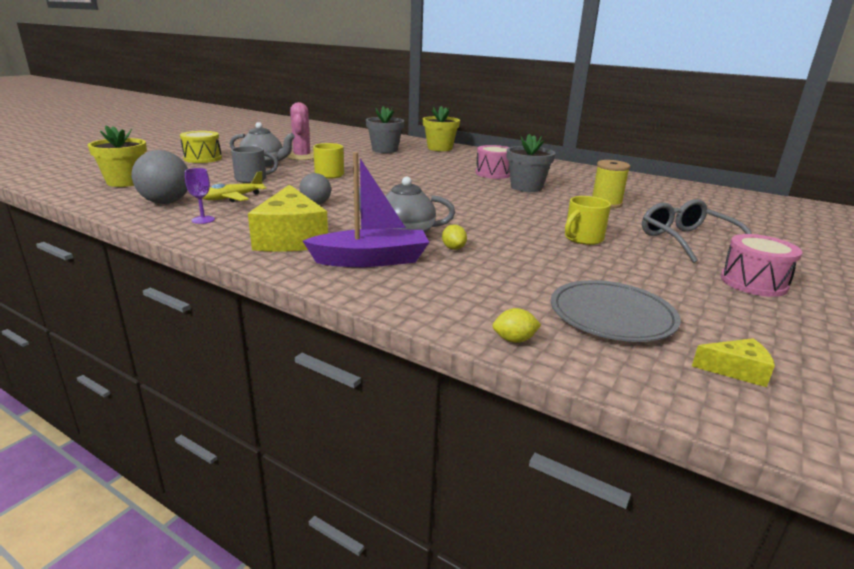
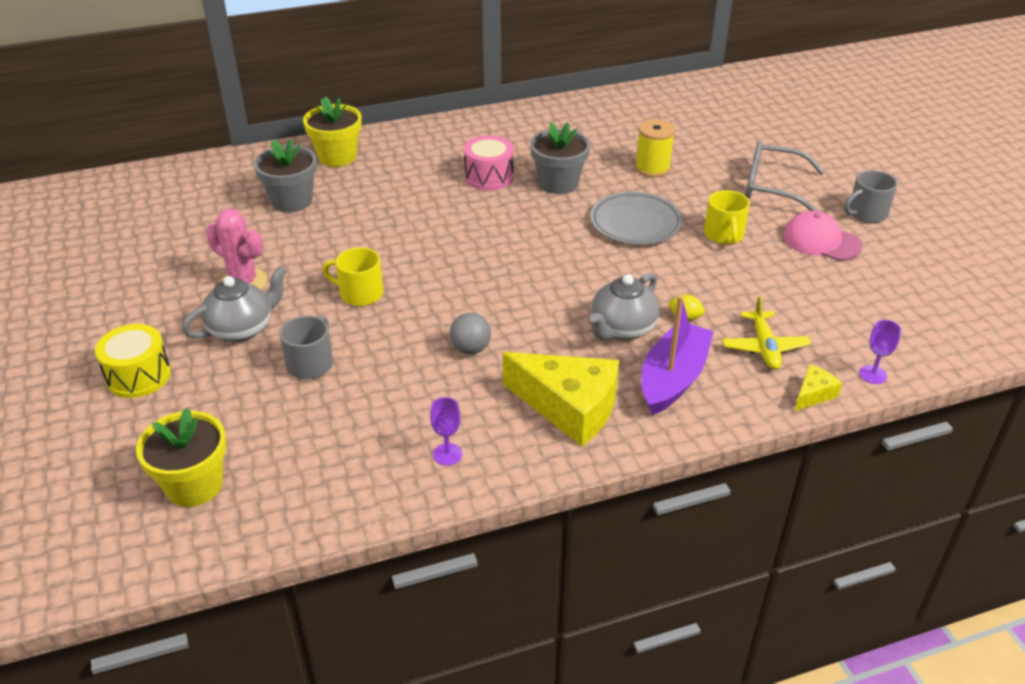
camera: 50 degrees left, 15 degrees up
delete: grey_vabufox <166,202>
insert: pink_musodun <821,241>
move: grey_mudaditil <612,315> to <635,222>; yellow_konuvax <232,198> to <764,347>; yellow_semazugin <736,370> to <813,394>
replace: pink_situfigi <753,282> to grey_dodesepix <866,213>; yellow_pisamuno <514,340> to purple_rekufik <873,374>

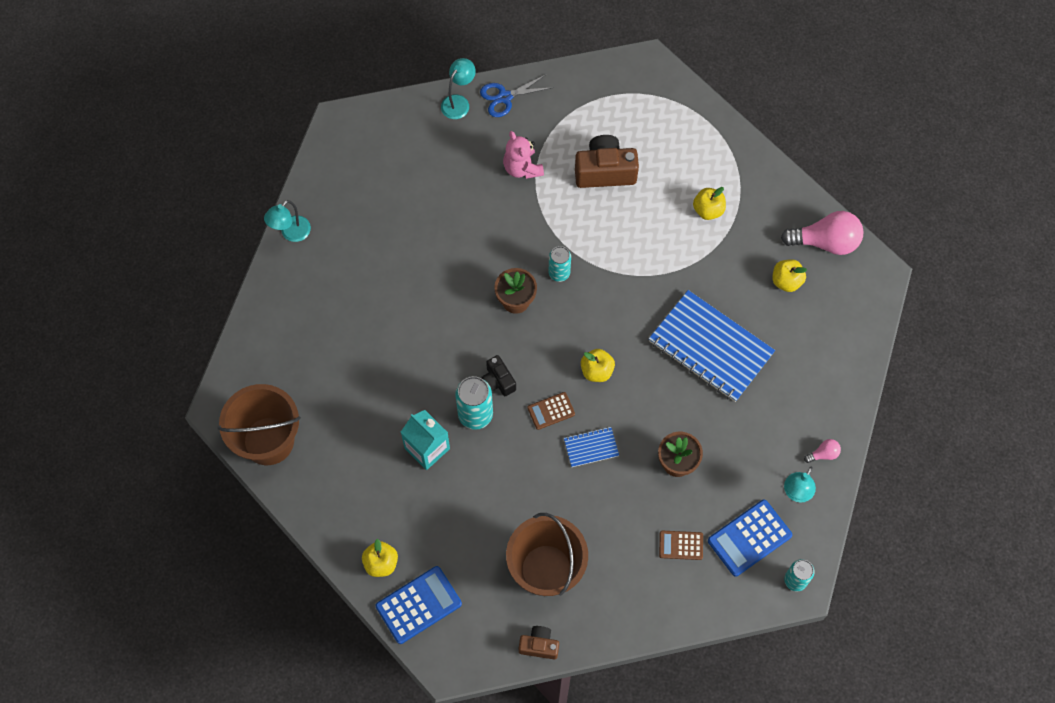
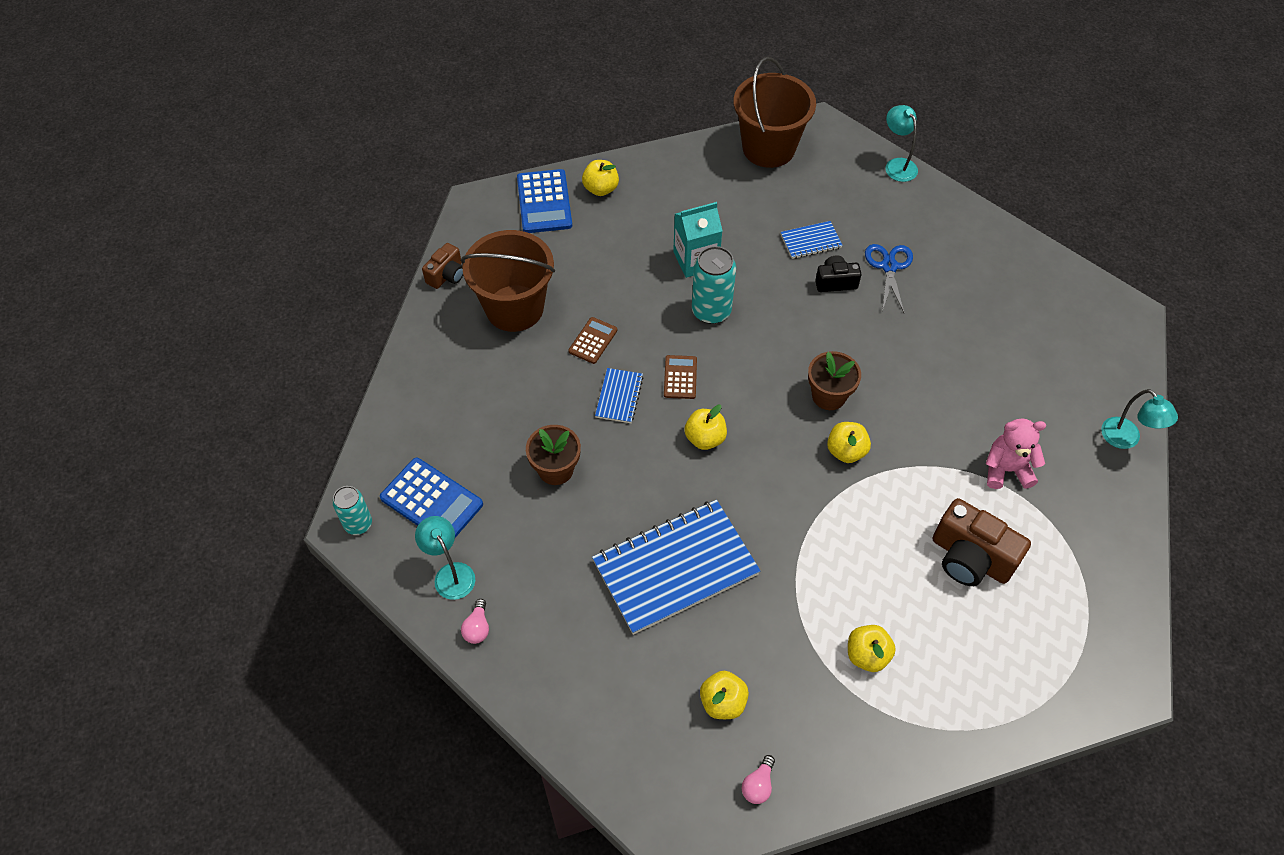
camera: 115 degrees right, 10 degrees down
insert: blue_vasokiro <810,241>
move: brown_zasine <681,545> to <593,341>; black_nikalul <498,381> to <835,282>; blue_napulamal <505,97> to <889,266>; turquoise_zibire <291,233> to <897,165>
replace: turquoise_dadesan <559,273> to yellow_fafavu <846,451>
rotate: blue_zasine <749,538> = <431,501> 135 degrees clockwise; brown_nikalul <605,171> = <970,558> 105 degrees clockwise
resize: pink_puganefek <825,242> = <758,785> x0.45

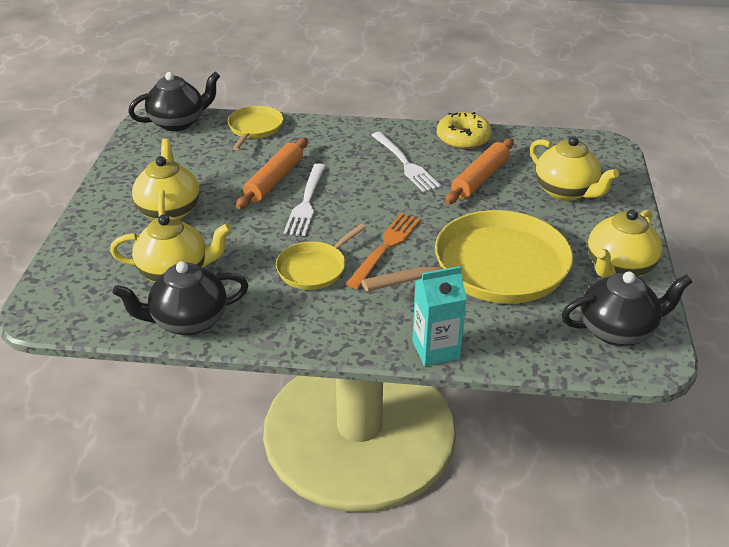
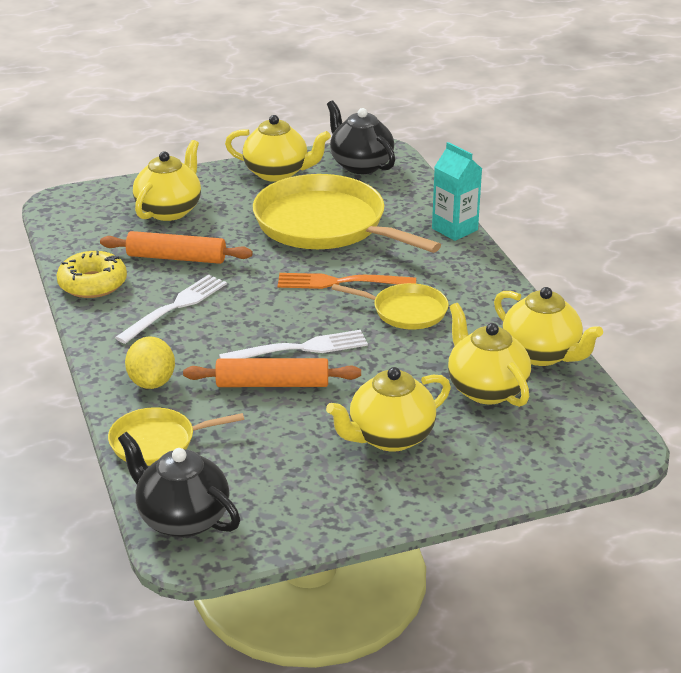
camera: 115 degrees left, 5 degrees down
insert: yellow_pisamuno <152,382>
recolor: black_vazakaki <188,321> to yellow_vazakaki <542,354>

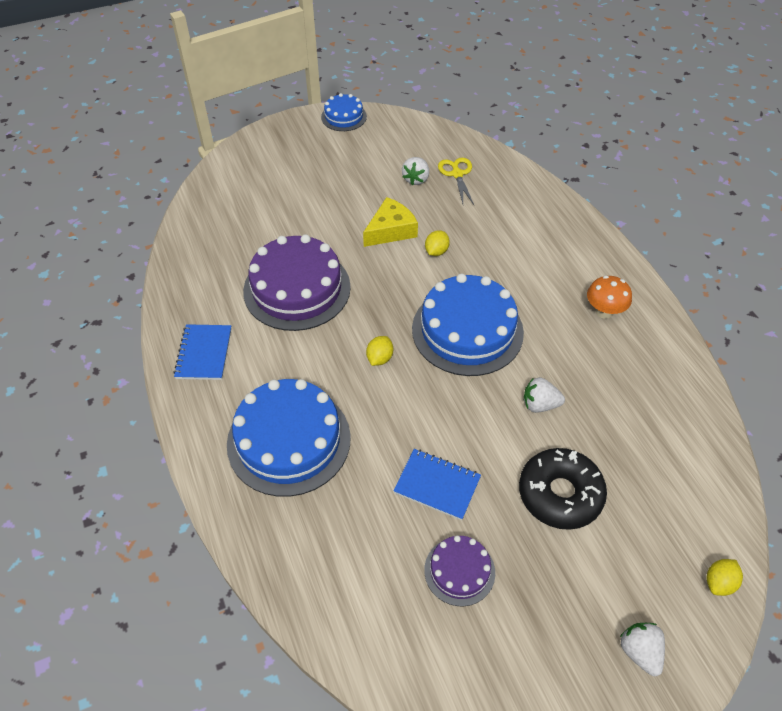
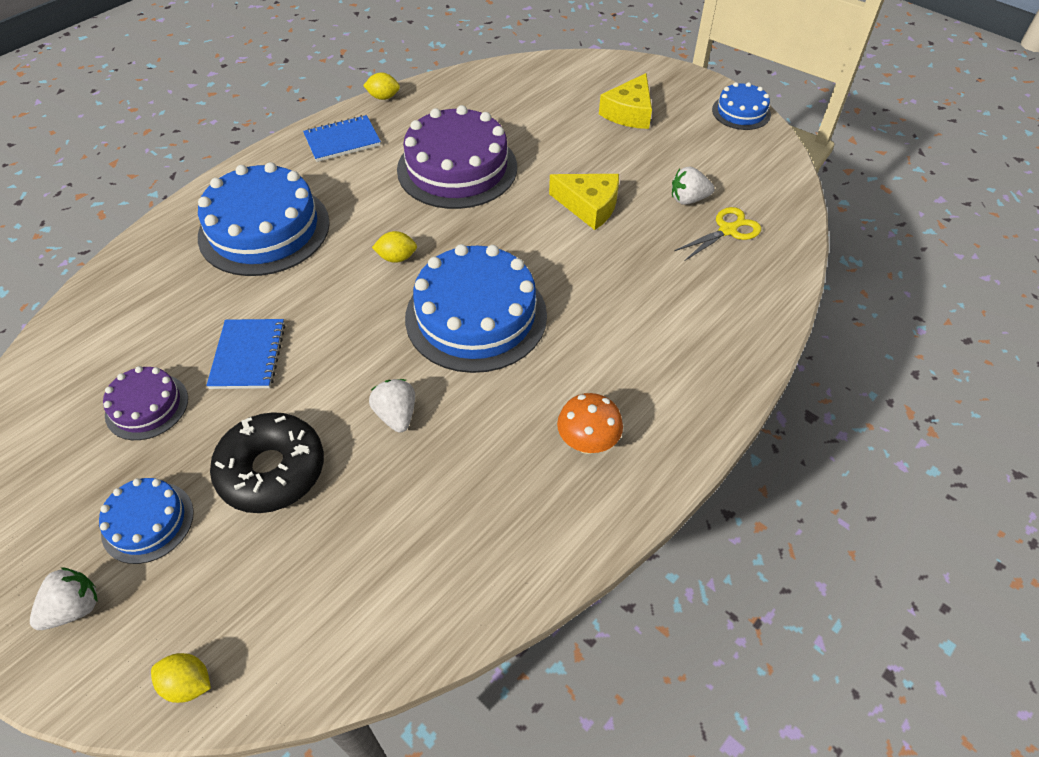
camera: 65 degrees right, 0 degrees up
insert: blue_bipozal <148,522>; yellow_semazugin <629,113>
move: yellow_pisamuno <436,251> to <383,97>

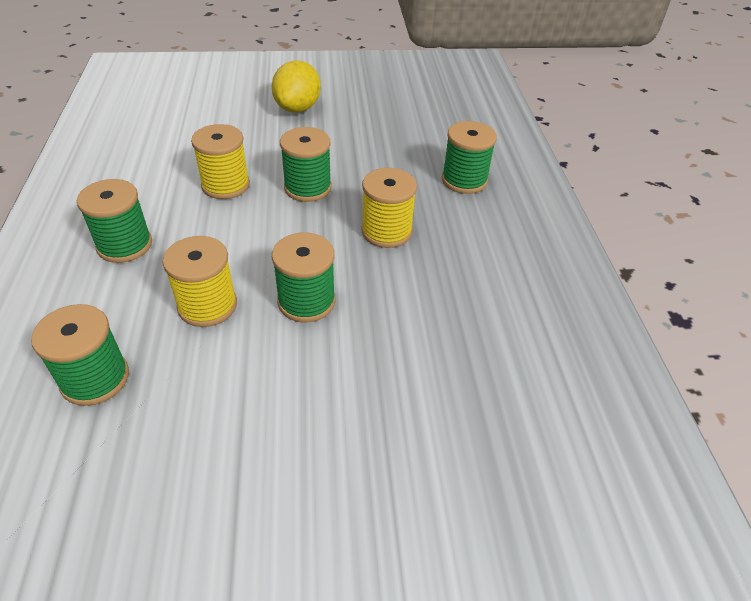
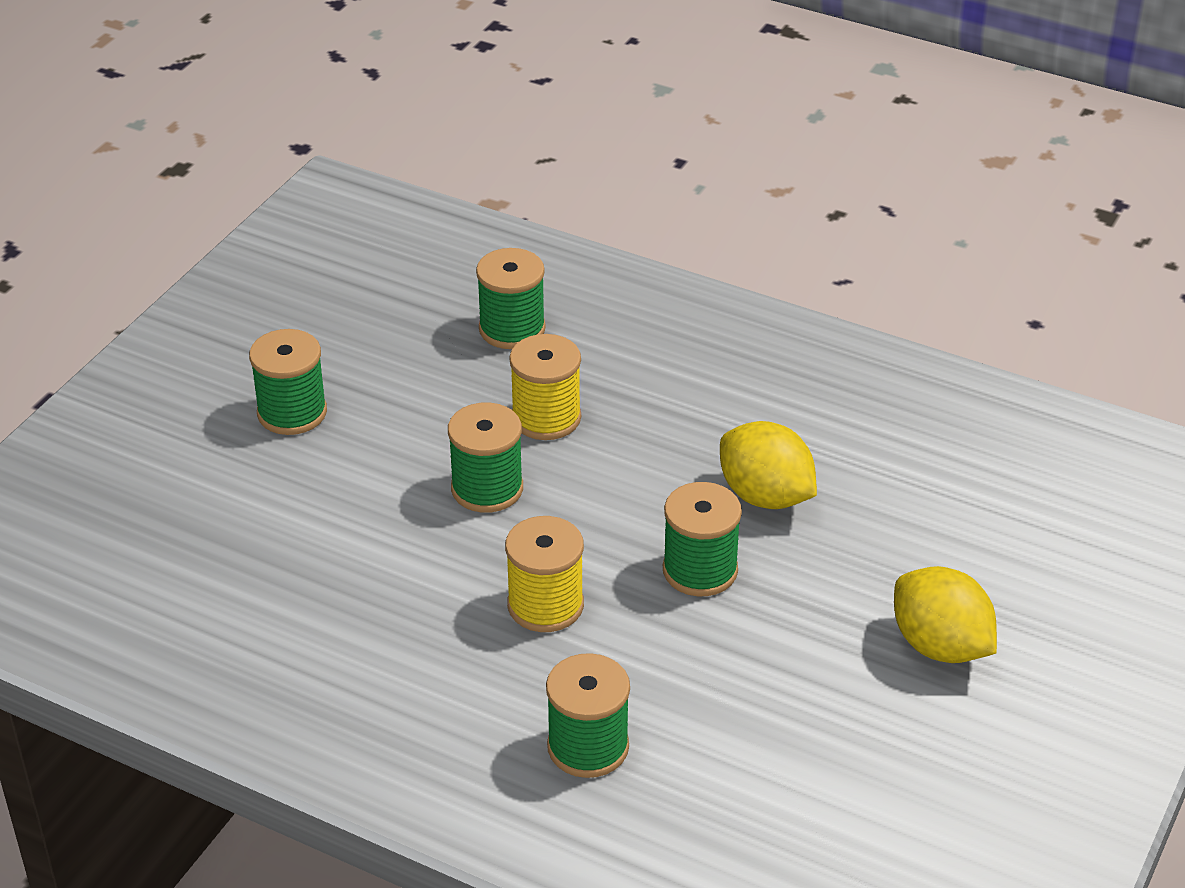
camera: 125 degrees right, 5 degrees down
move: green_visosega <125,245> to <292,412>
replace: yellow_visosega <225,185> to yellow_pisamuno <765,496>

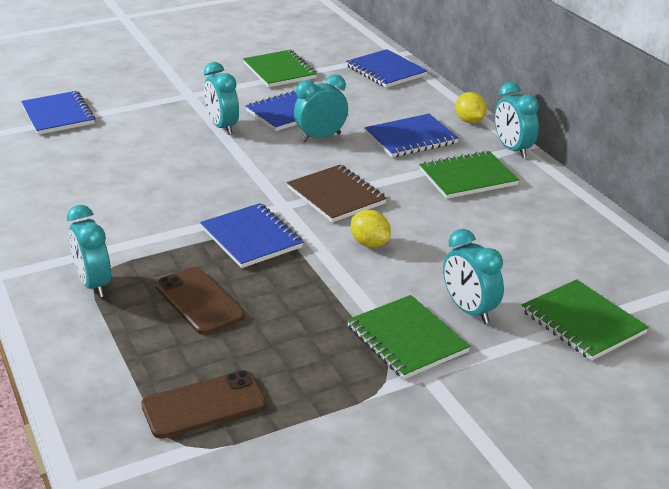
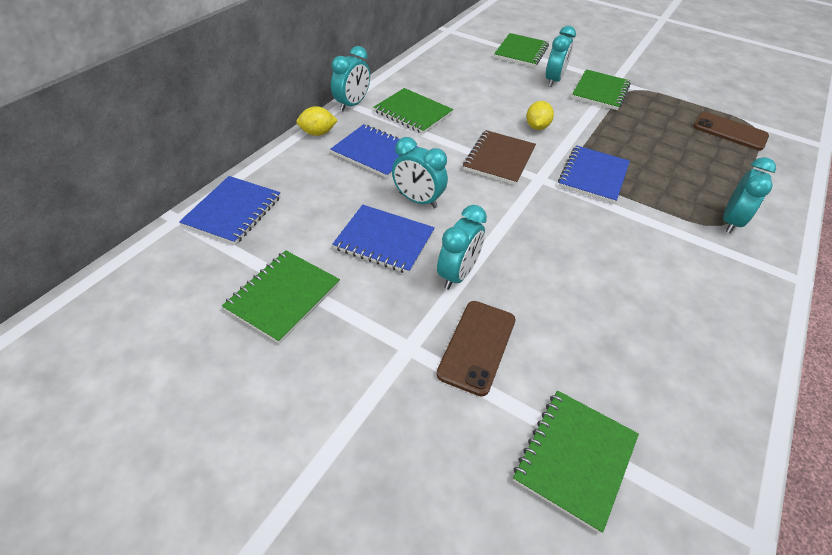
camera: 125 degrees left, 15 degrees up
move: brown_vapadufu <199,301> to <477,346>
recolor: blue_vasokiro <58,115> to green_vasokiro <575,458>
rotate: yellow_pisamuno <469,121> = <317,133> 45 degrees clockwise

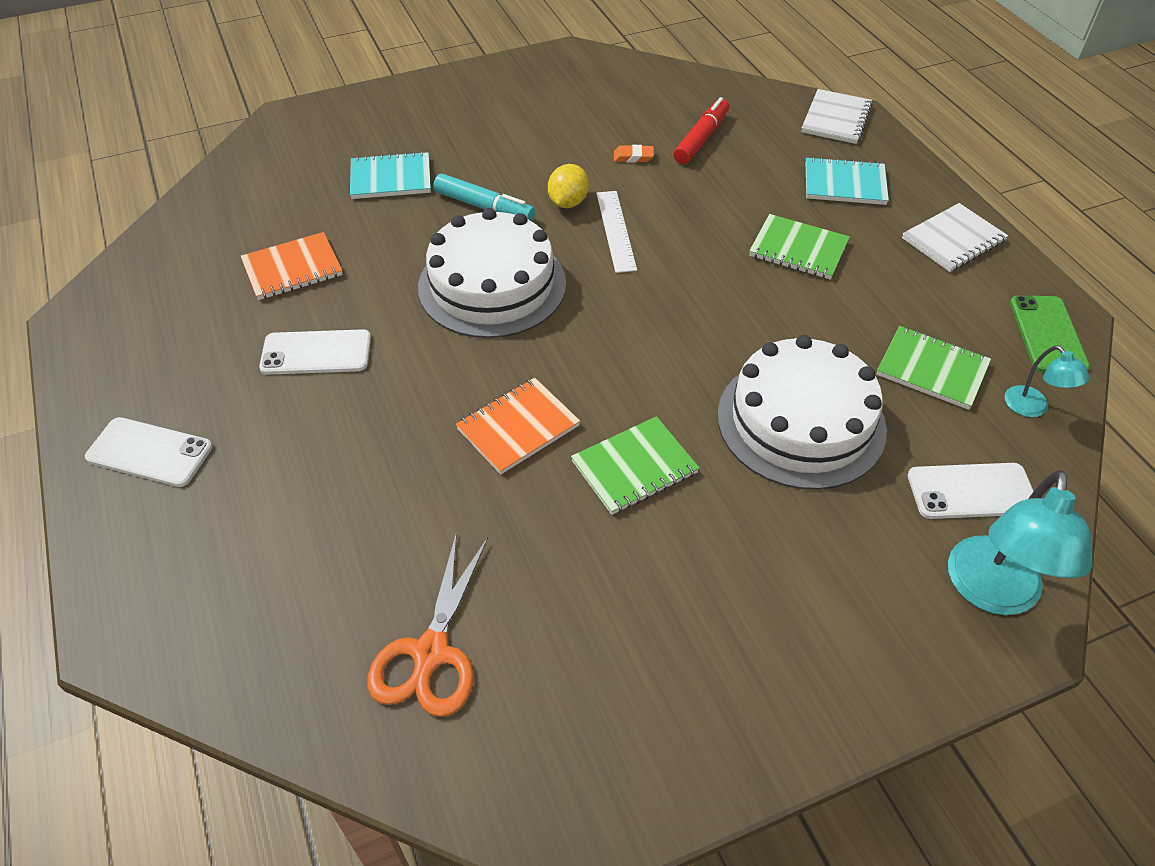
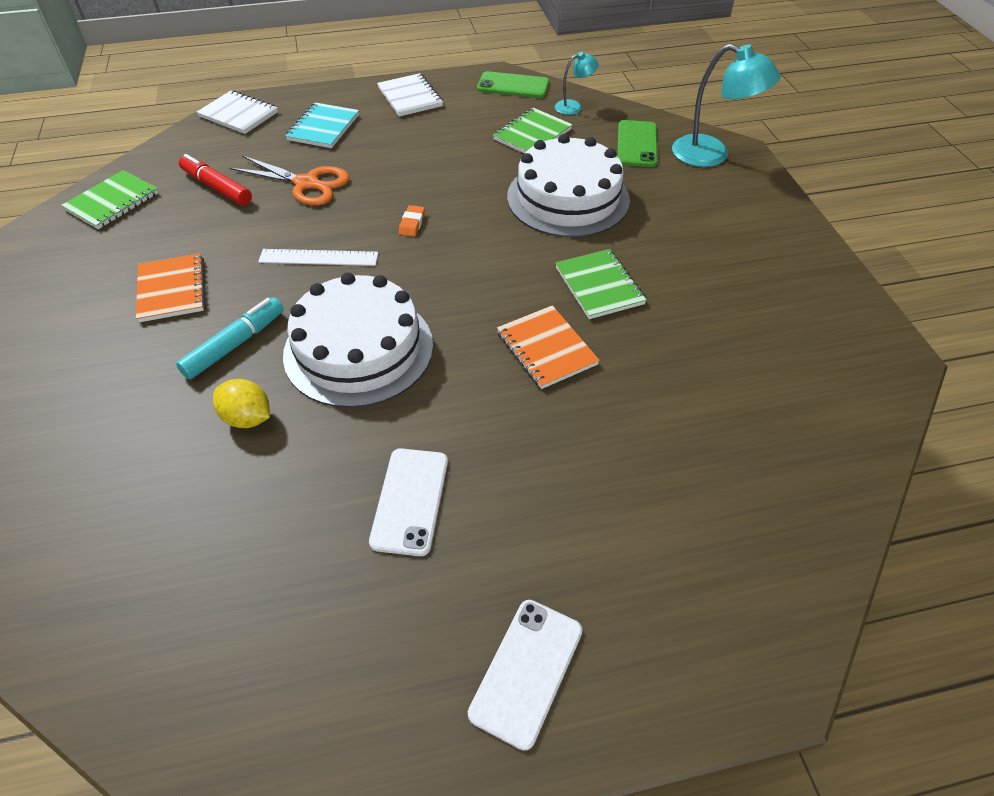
camera: 80 degrees left, 0 degrees up
delete: turquoise_vasokiro <391,178>
move: green_vasokiro <798,249> to <112,202>; orange_vasokiro <292,269> to <172,290>; yellow_pisamuno <568,202> to <247,418>; orange_napulamal <431,652> to <306,184>; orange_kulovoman <633,157> to <412,223>
recolor: white_vapadufu <971,491> to green_vapadufu <637,144>

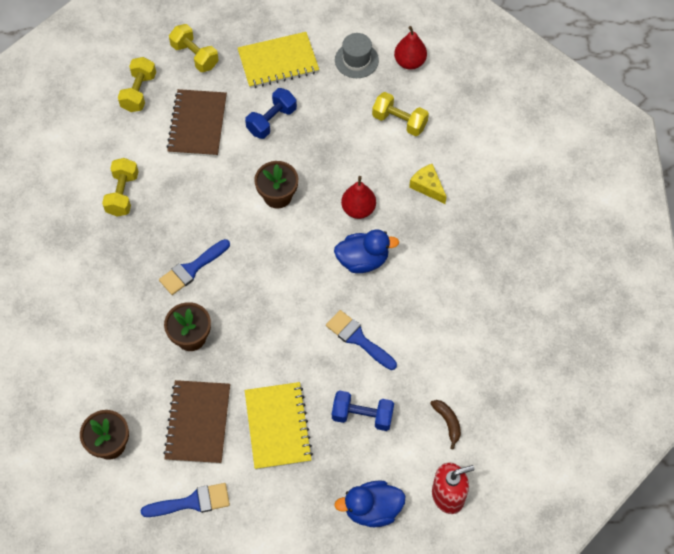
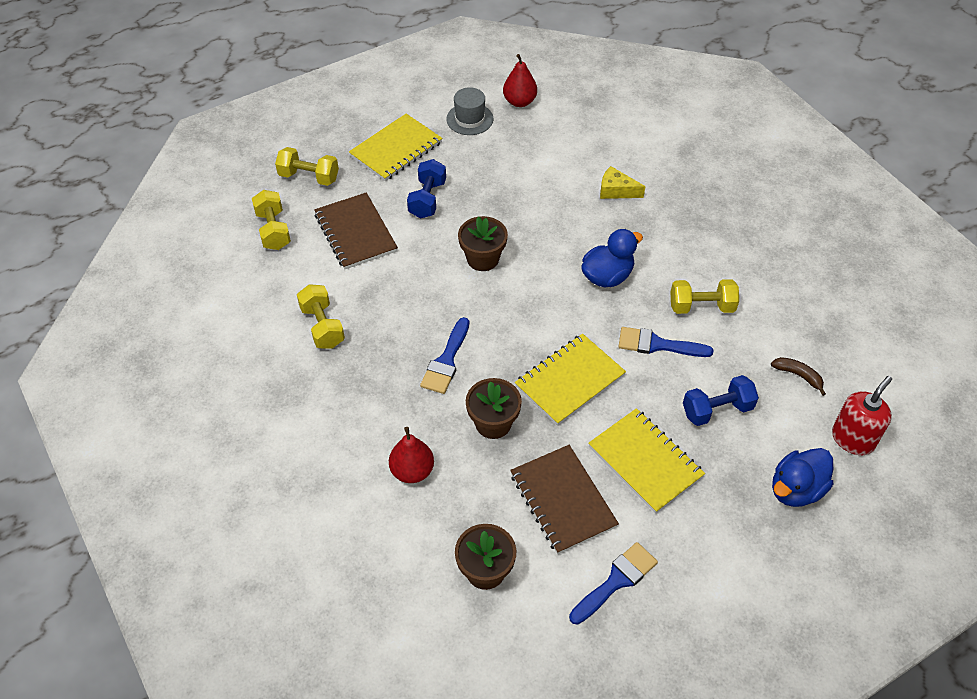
camera: 30 degrees left, 10 degrees down
insert: yellow_vasokiro <569,381>
move: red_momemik <358,209> to <412,471>; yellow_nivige <399,121> to <701,307>

